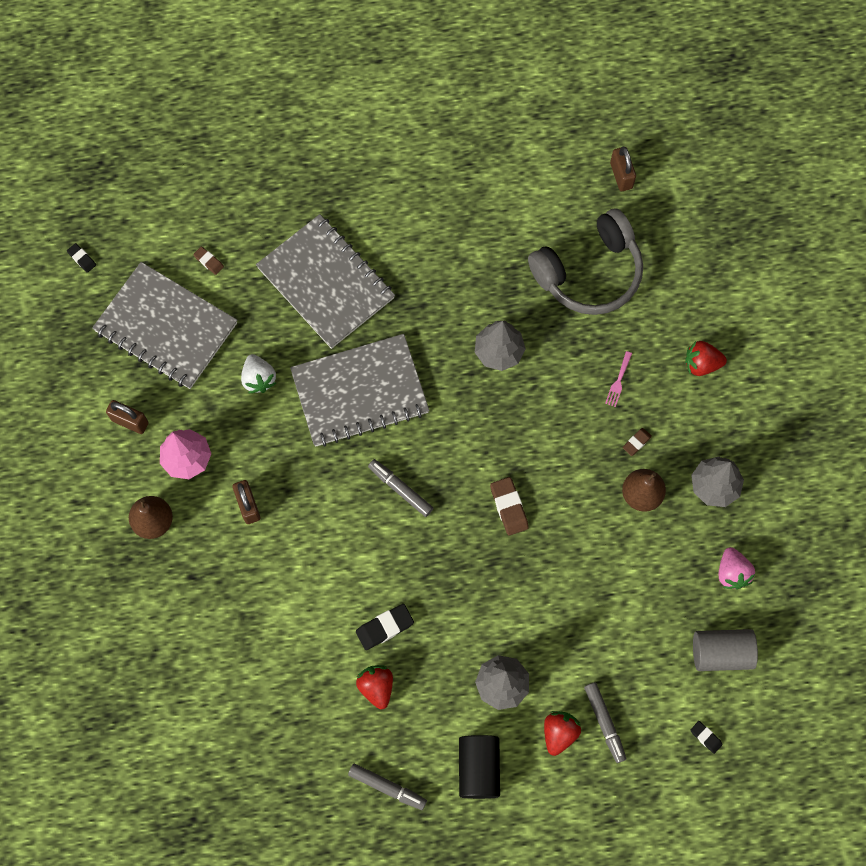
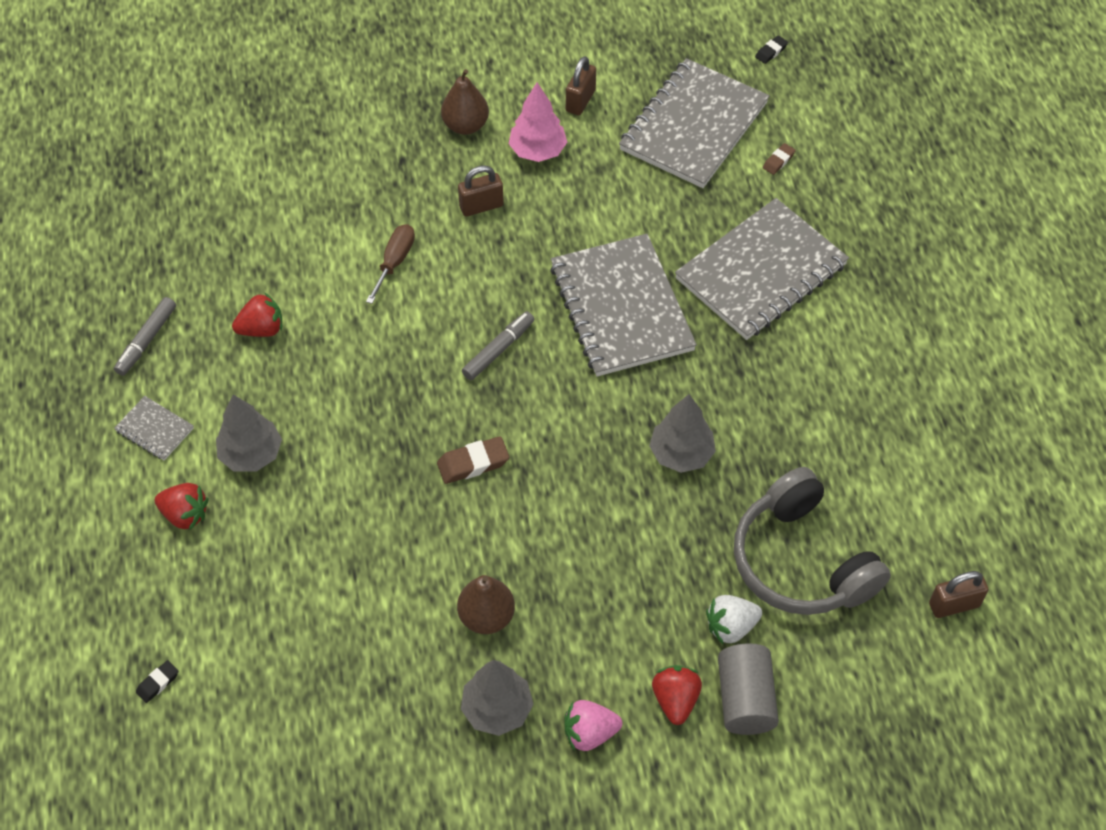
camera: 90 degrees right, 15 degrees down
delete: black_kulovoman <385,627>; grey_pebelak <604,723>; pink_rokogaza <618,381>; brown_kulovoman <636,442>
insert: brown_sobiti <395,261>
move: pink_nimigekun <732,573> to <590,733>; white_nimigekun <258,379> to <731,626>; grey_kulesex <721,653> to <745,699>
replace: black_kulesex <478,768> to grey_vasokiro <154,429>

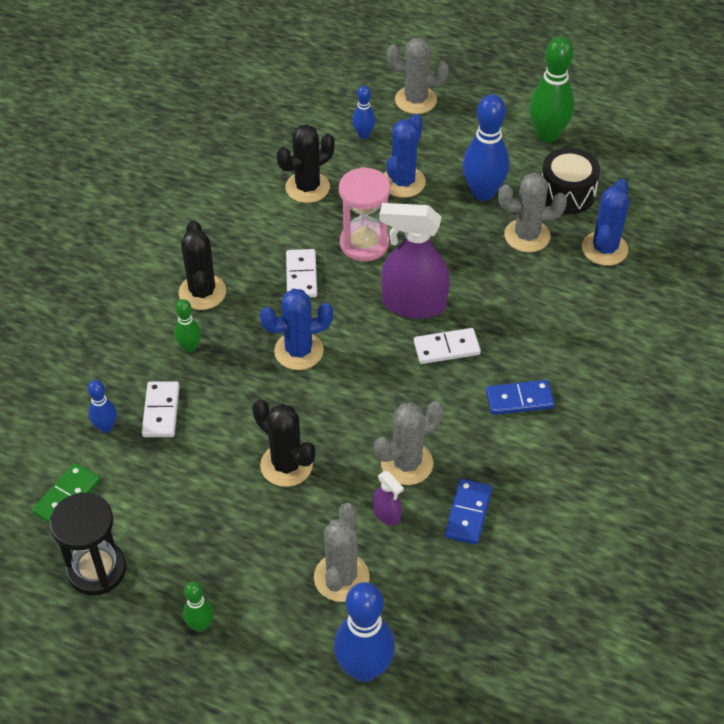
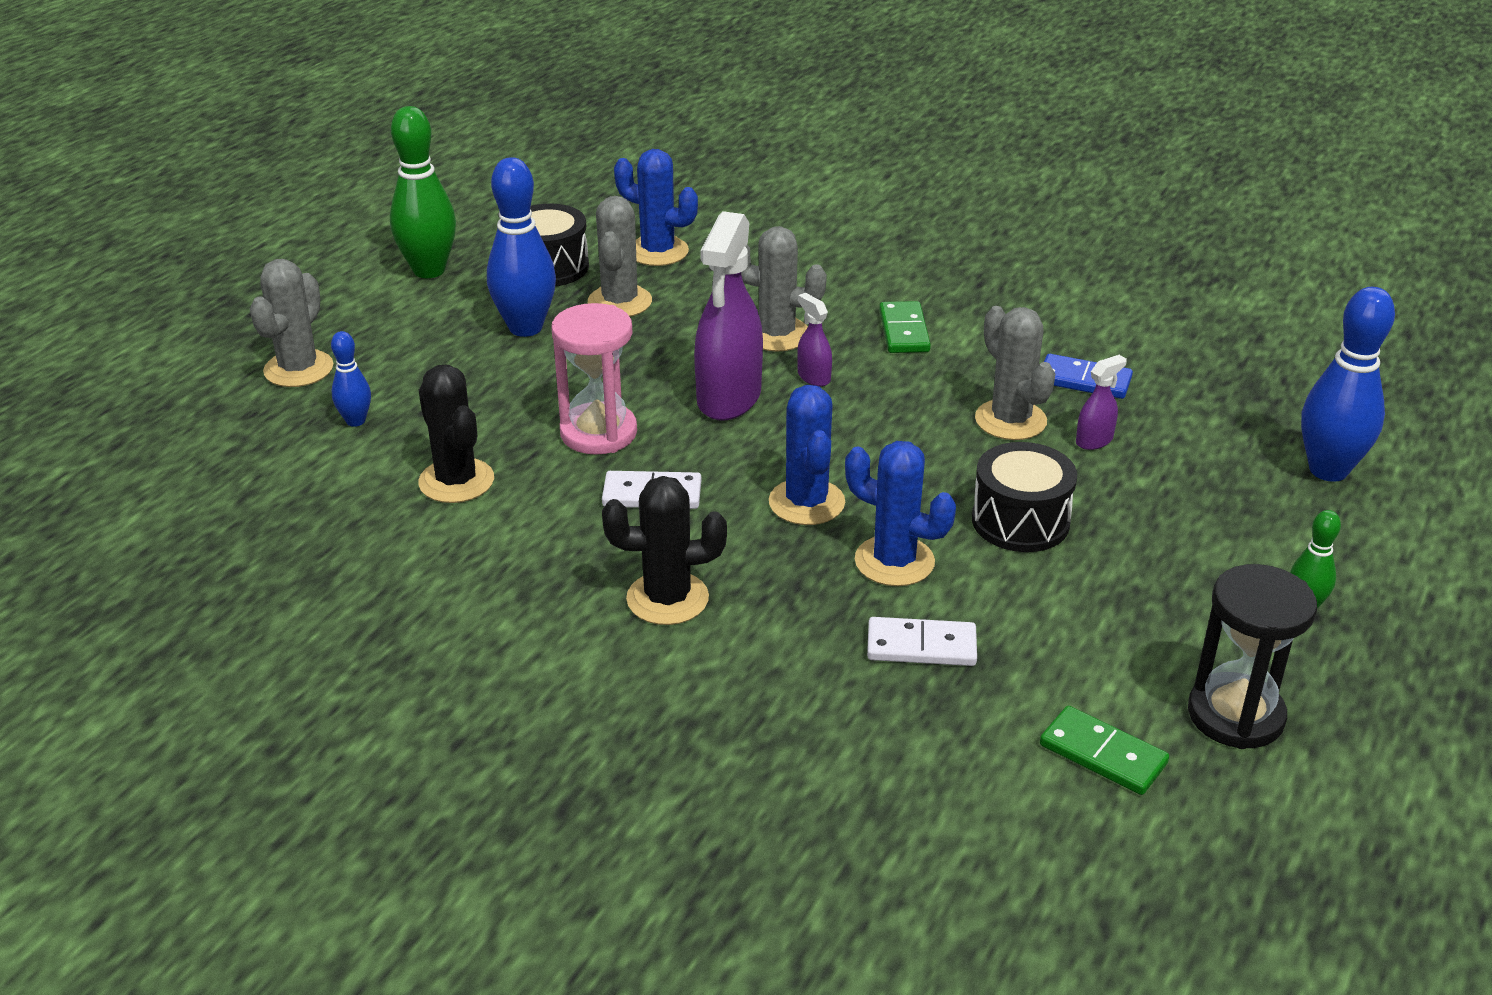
camera: 85 degrees left, 15 degrees down
delete: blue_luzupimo <106,427>; green_luzupimo <189,347>
move: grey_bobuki <341,577> to <776,334>; blue_bobuki <403,182> to <894,561>
replace: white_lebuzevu <446,348> to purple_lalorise <813,377>; black_bobuki <286,465> to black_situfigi <1020,521>
recolor: blue_lebuzevu <519,399> to green_lebuzevu <903,331>

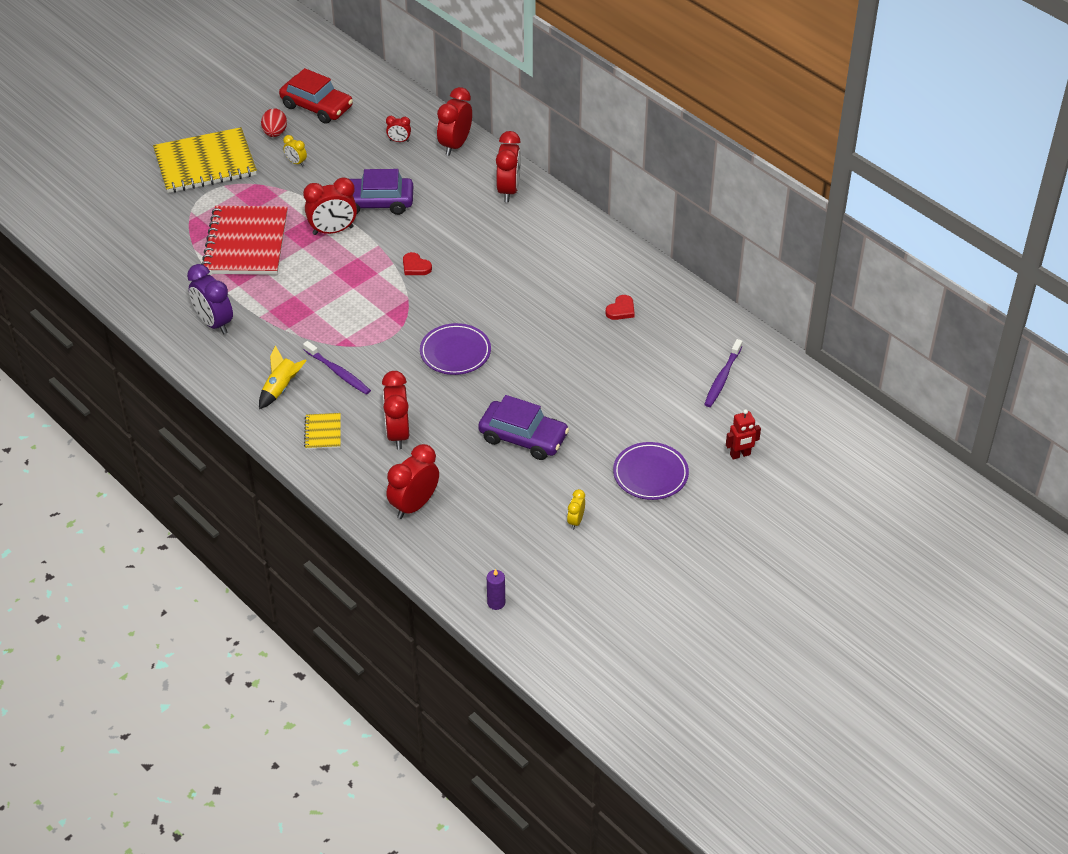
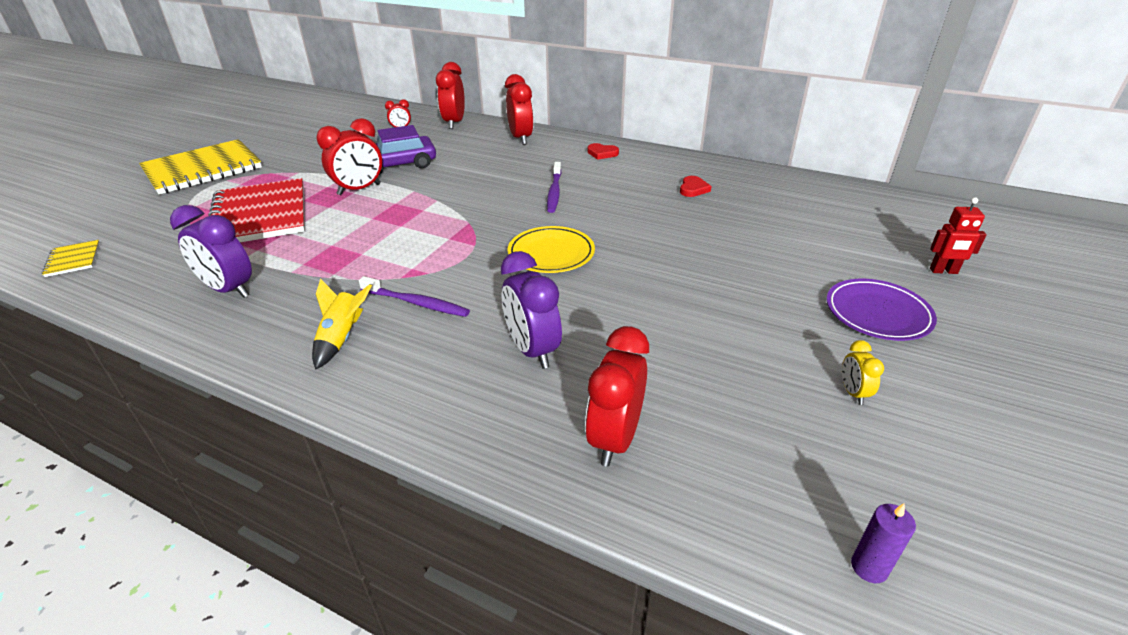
camera: 20 degrees left, 10 degrees down
delete: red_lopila <275,133>; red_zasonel <317,106>; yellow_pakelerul <296,162>; purple_zasonel <523,437>
move: yellow_vasokiro <323,432> to <73,260>; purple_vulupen <722,378> to <554,192>; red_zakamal <415,266> to <602,153>
recolor: red_pakelerul <398,434> to purple_pakelerul <532,350>; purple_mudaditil <455,352> to yellow_mudaditil <551,254>
rotate: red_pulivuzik <740,455> = <943,271> 45 degrees clockwise

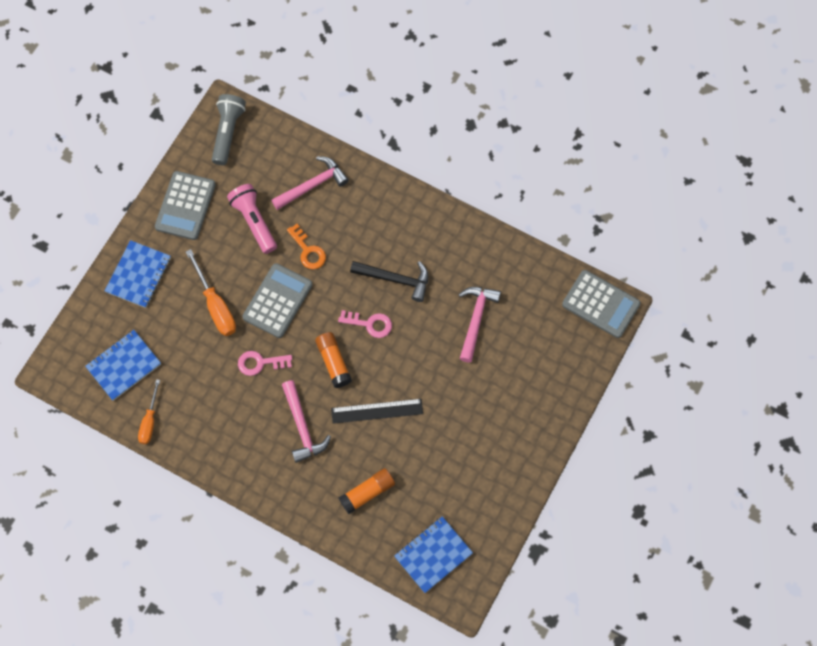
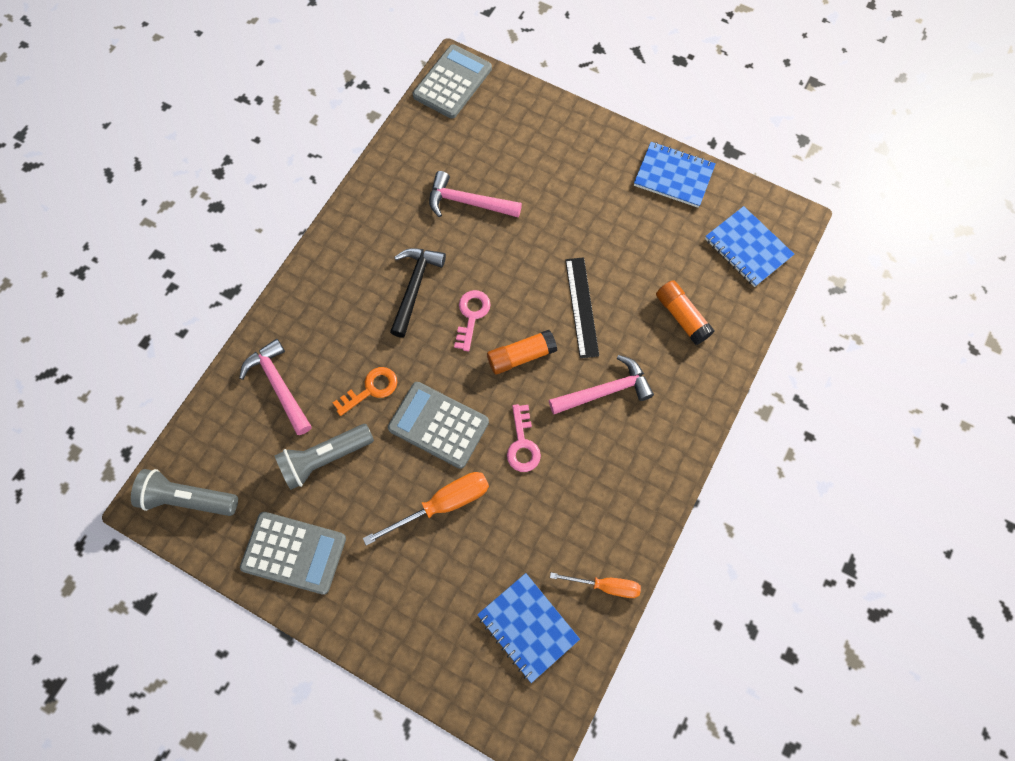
camera: 90 degrees left, 0 degrees up
move: blue_vasokiro <138,275> to <673,176>
recolor: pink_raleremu <254,221> to grey_raleremu <325,458>

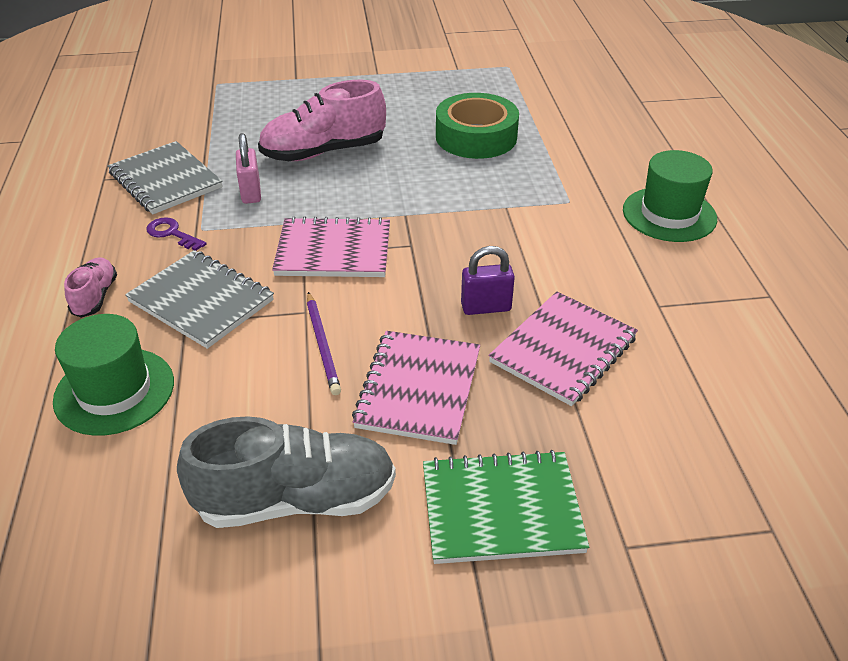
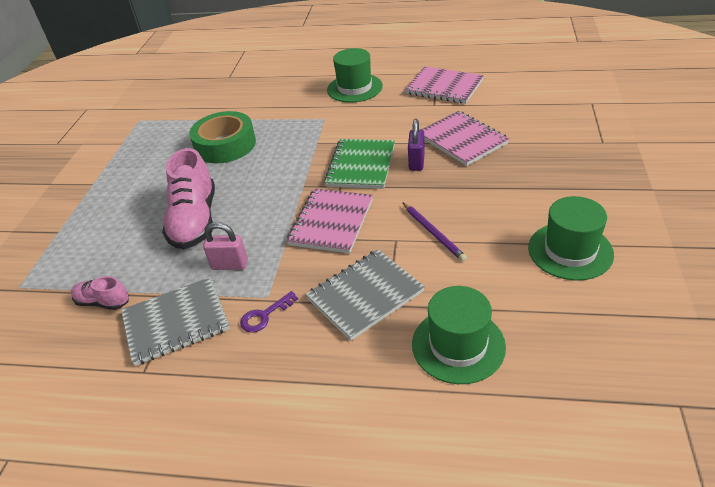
camera: 70 degrees left, 0 degrees up
move: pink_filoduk <95,297> to <103,302>; green_vasokiro <501,509> to <361,166>; pink_vasokiro <419,389> to <444,87>
replace: grey_filoduk <296,499> to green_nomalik <570,251>
rotate: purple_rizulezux <322,345> = <433,233> 60 degrees clockwise

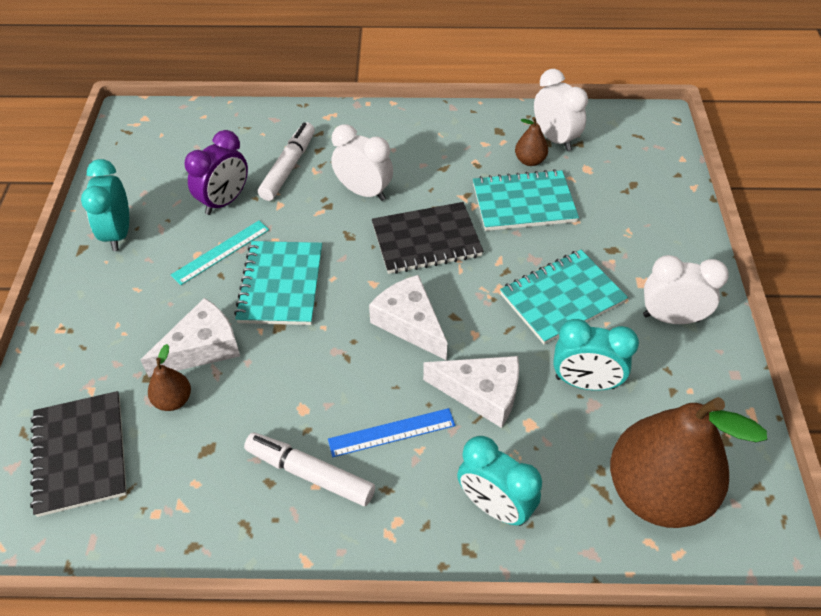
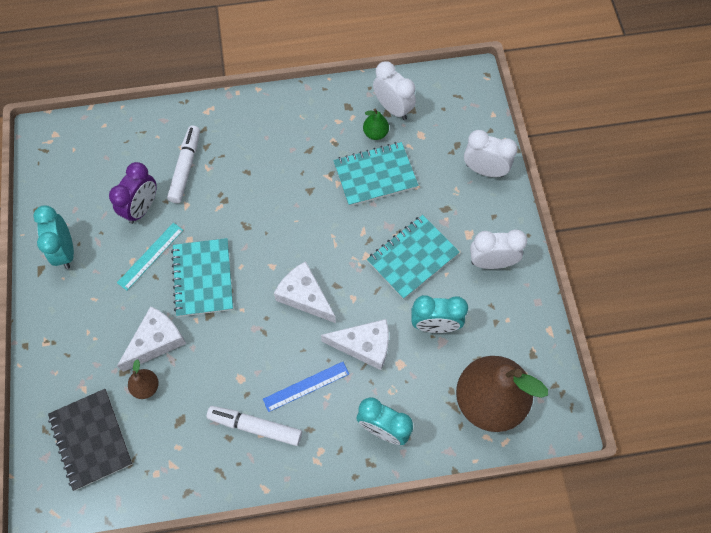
camera: 10 degrees left, 15 degrees up
delete: black_vasokiro <426,240>
move: white_pakelerul <364,192> to <484,170>
recolor: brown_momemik <529,161> to green_momemik <375,133>

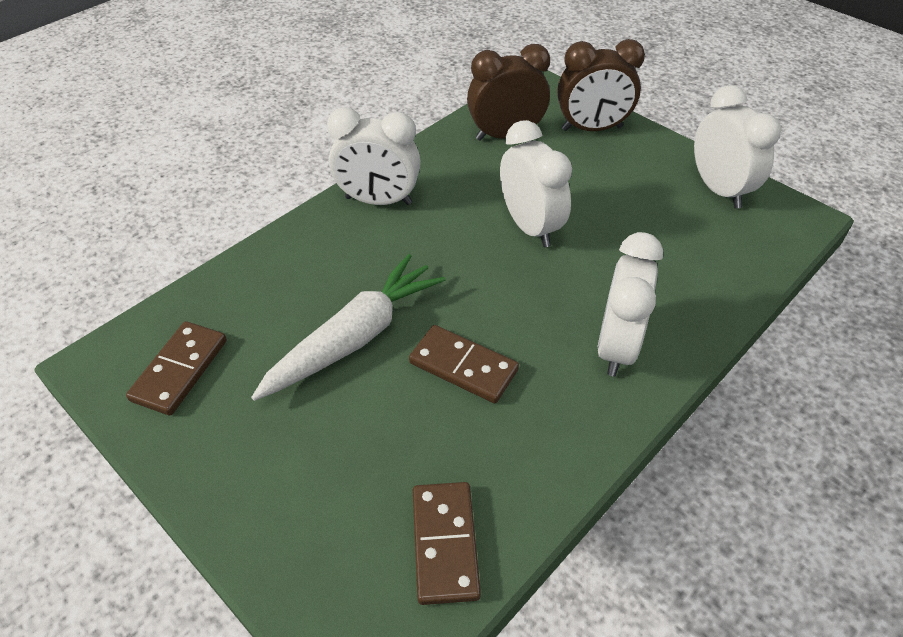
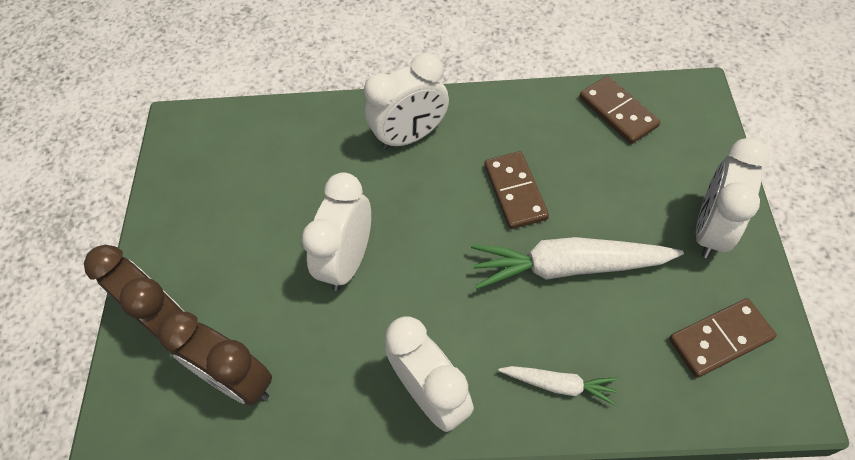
camera: 130 degrees left, 10 degrees up
insert: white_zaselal <558,385>
move: white_pakelerul <718,189> to <710,229>
rotate: brown_lebuzevu <445,543> = <617,112> 75 degrees counterclockwise

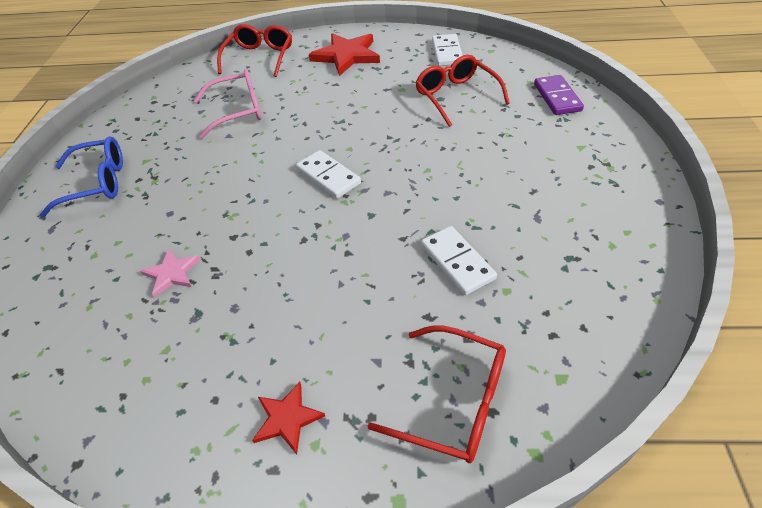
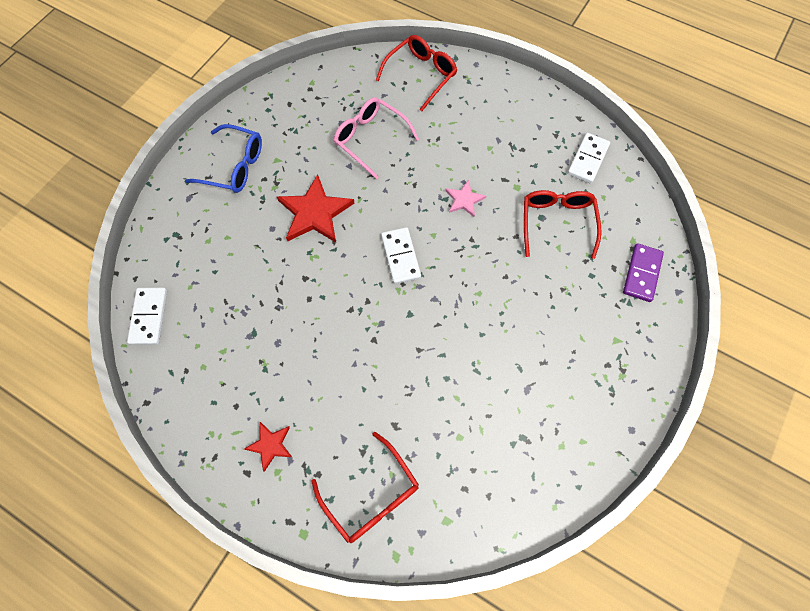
camera: 25 degrees right, 20 degrees up
move: white_lebuzevu <457,262> to <149,317>; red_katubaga <347,56> to <315,213>; pink_katubaga <172,273> to <464,200>
rotate: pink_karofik <238,111> = <370,139> 150 degrees counterclockwise

